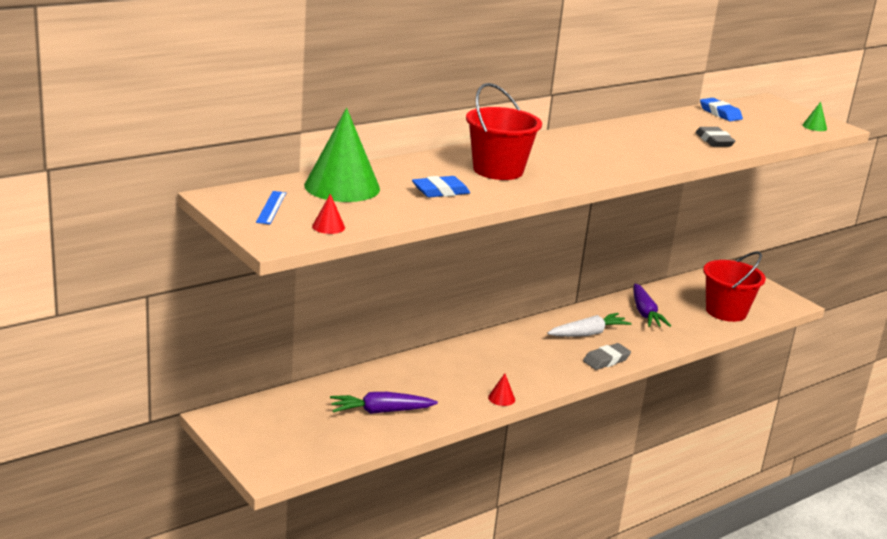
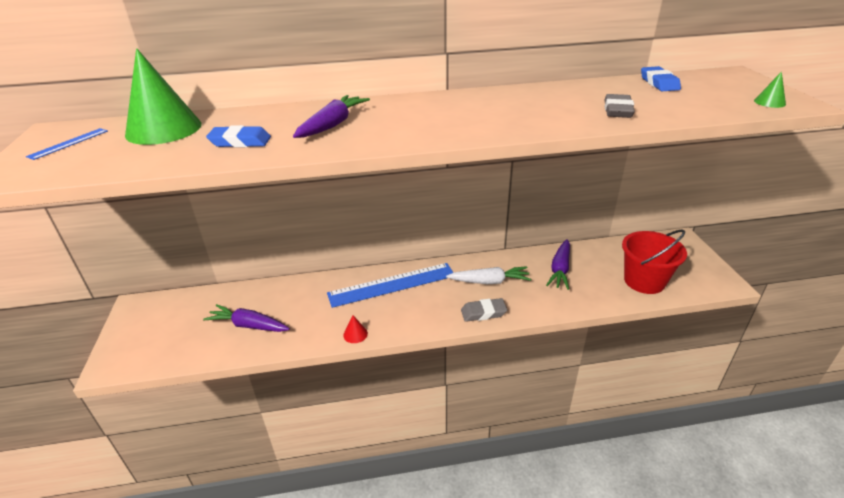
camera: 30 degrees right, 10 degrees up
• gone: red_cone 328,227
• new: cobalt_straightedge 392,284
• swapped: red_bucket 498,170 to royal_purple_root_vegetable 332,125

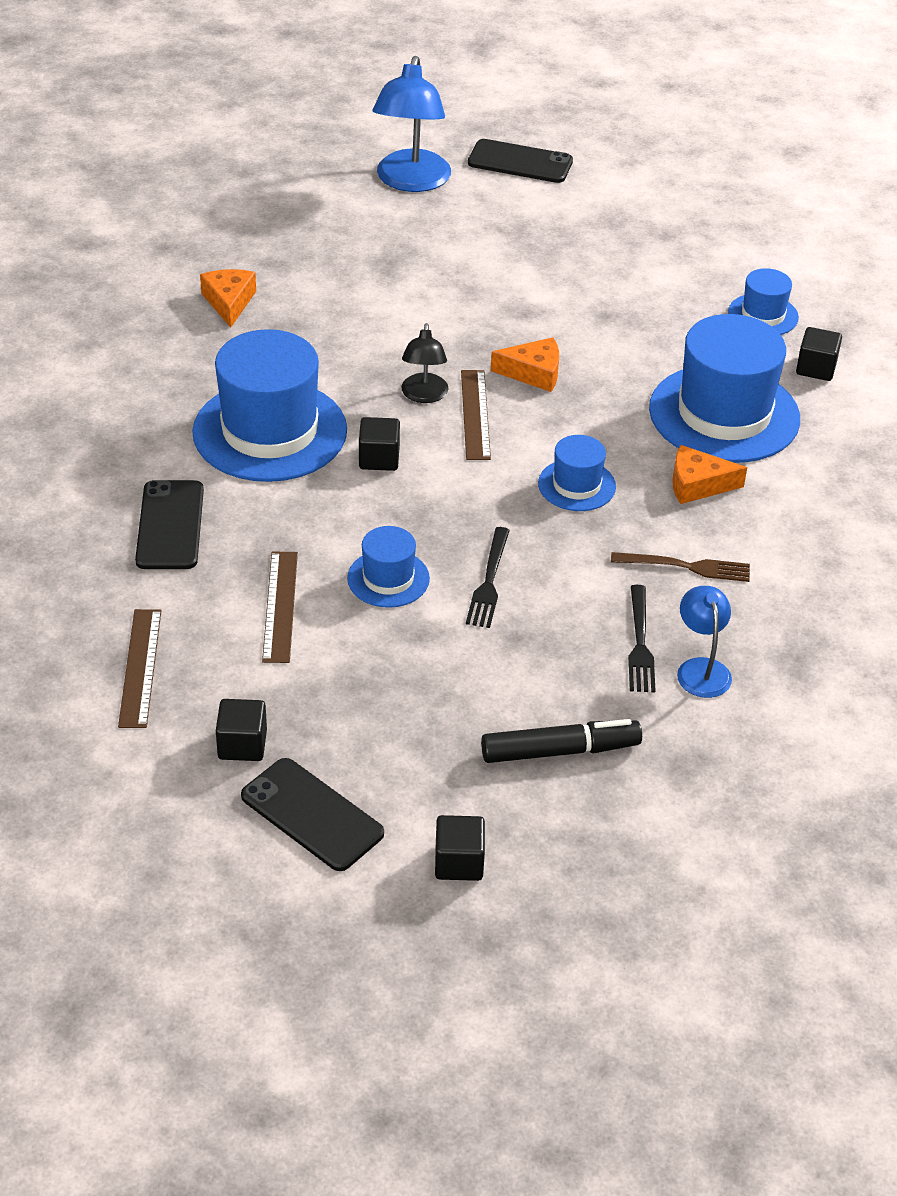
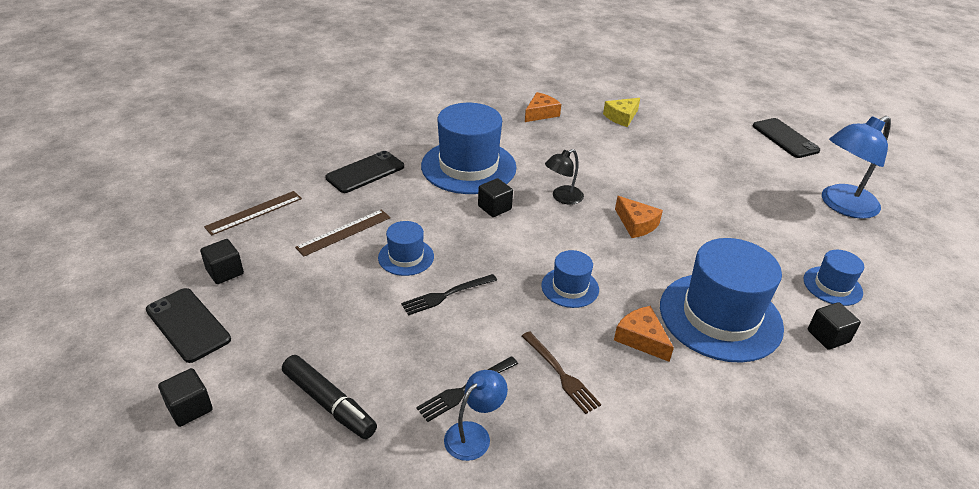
camera: 50 degrees right, 5 degrees down
• gone: brown_straightedge 475,414
• new: bright_yellow_cheese_wedge 621,117
• shifted: cobalt_lamp 411,181 to 842,205
• rotated: jet-black_phone 312,814 = 188,325 45 degrees counterclockwise

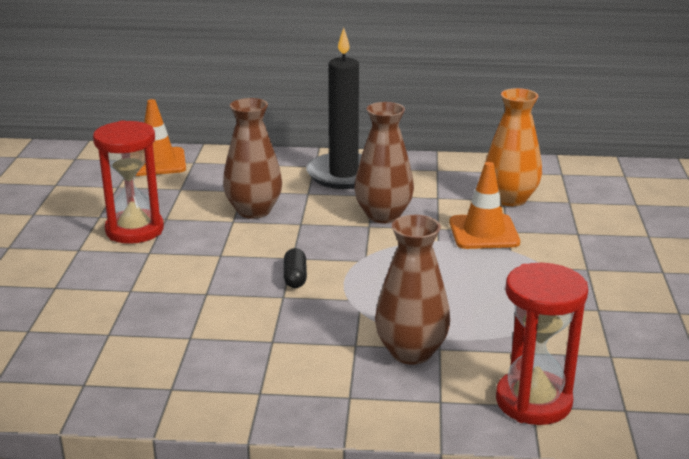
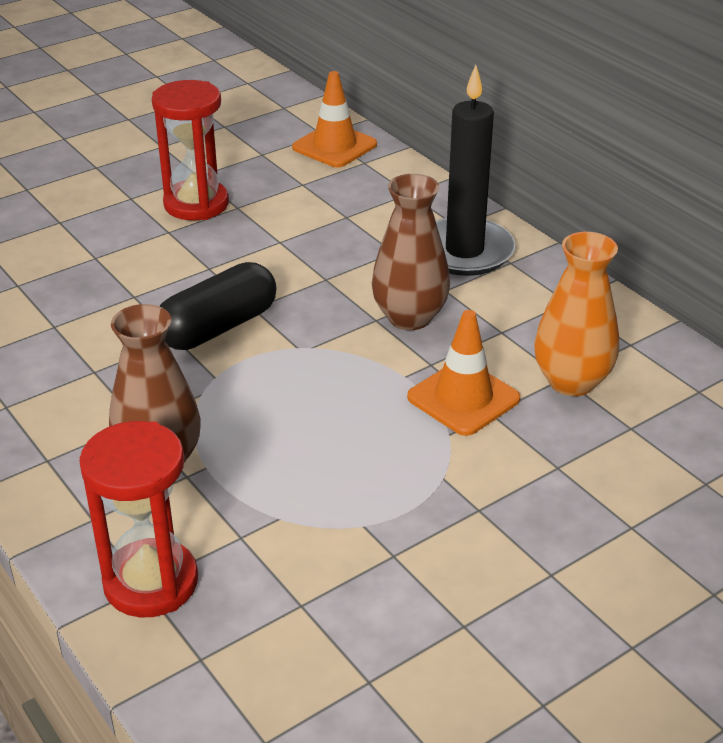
camera: 50 degrees right, 10 degrees up
• gone: brown_tall_vase 254,211
• scaled: jet-black_pill_shape 295,277 = 218,327 x2.03

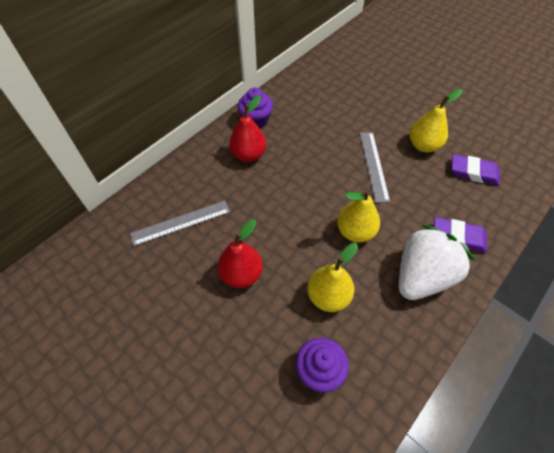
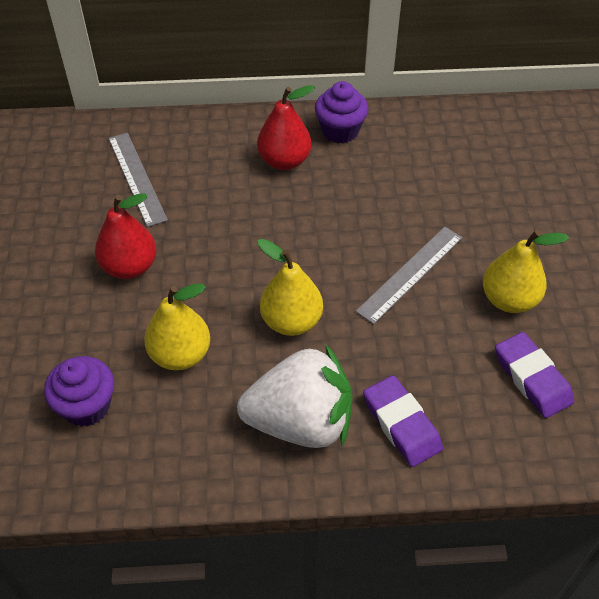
camera: 45 degrees right, 5 degrees down
• rotated: grey_straightedge 181,222 = 137,178 45 degrees clockwise

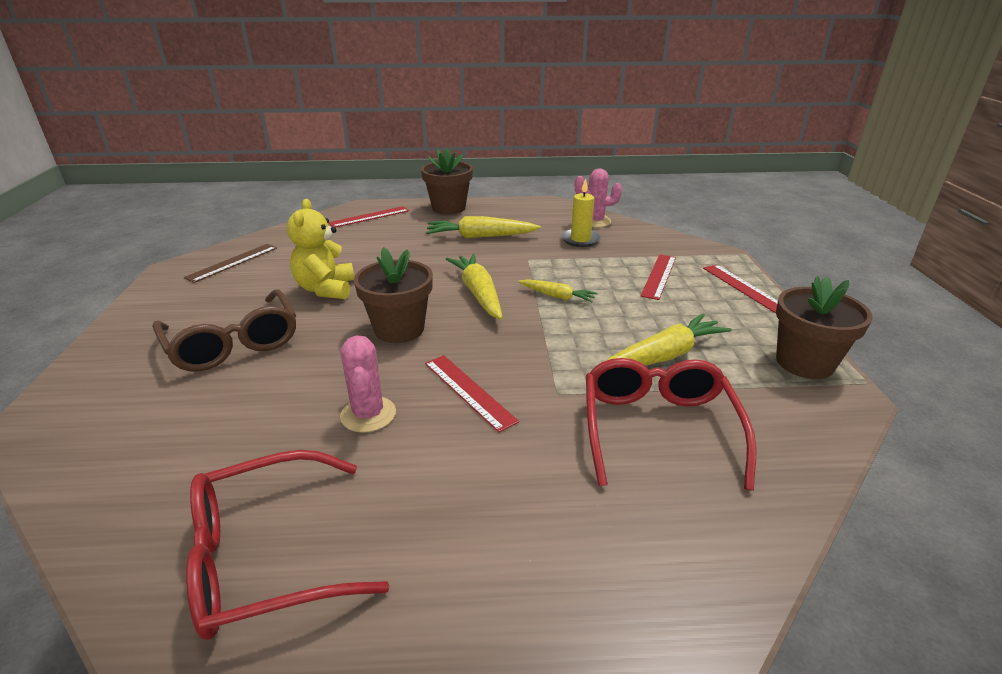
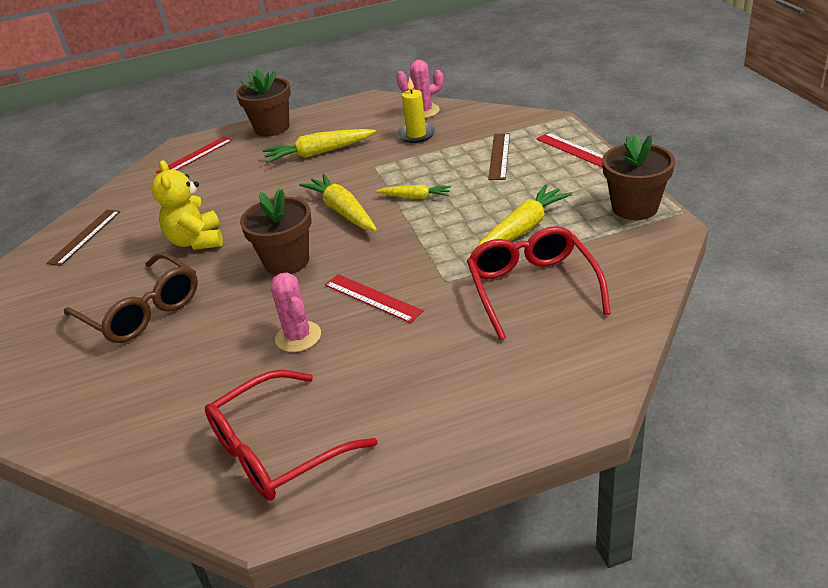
camera: 10 degrees left, 5 degrees up
• repainted: red_straightedge 659,276 to brown_straightedge 499,156

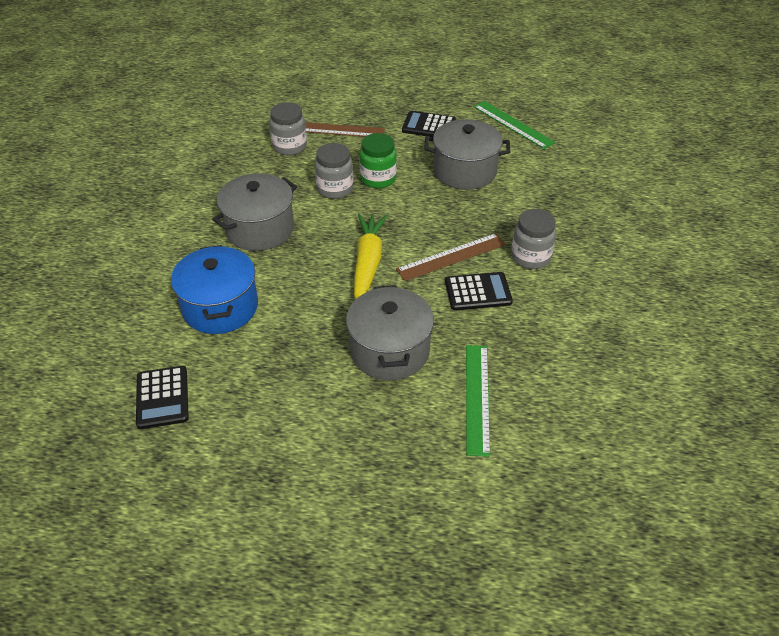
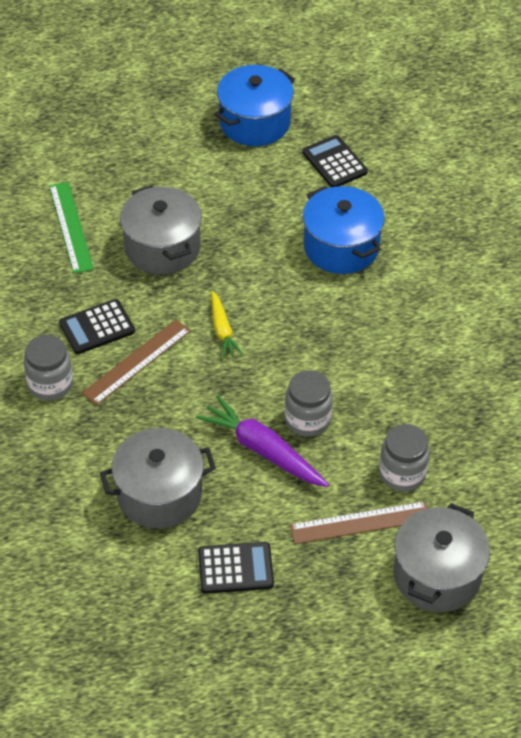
camera: 160 degrees right, 5 degrees up
• gone: leaf-green_straightedge 513,124
• new: cobalt_pot 255,122
• shifted: grey_pot 259,229 to 437,575
• swapped: leaf-green_jam_jar 378,179 to royal_purple_root_vegetable 263,450
• scaled: bright_yellow_root_vegetable 367,264 = 222,329 x0.59

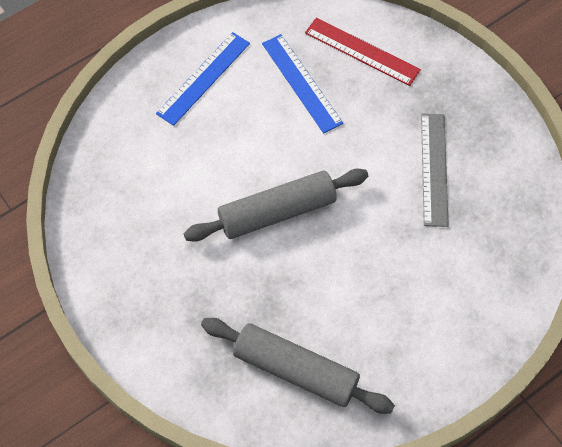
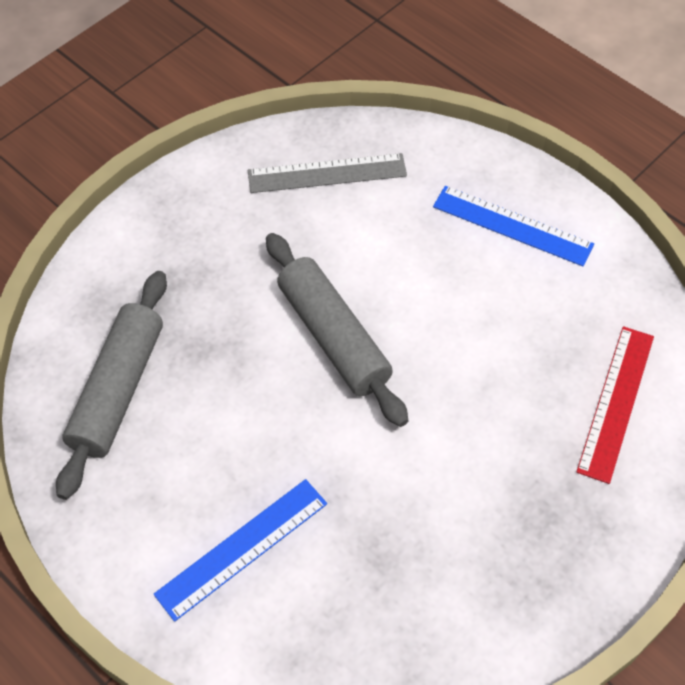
camera: 80 degrees right, 5 degrees down
• shifted: cobalt_straightedge 301,83 to 242,548
• shifted: grey_straightedge 434,169 to 327,173

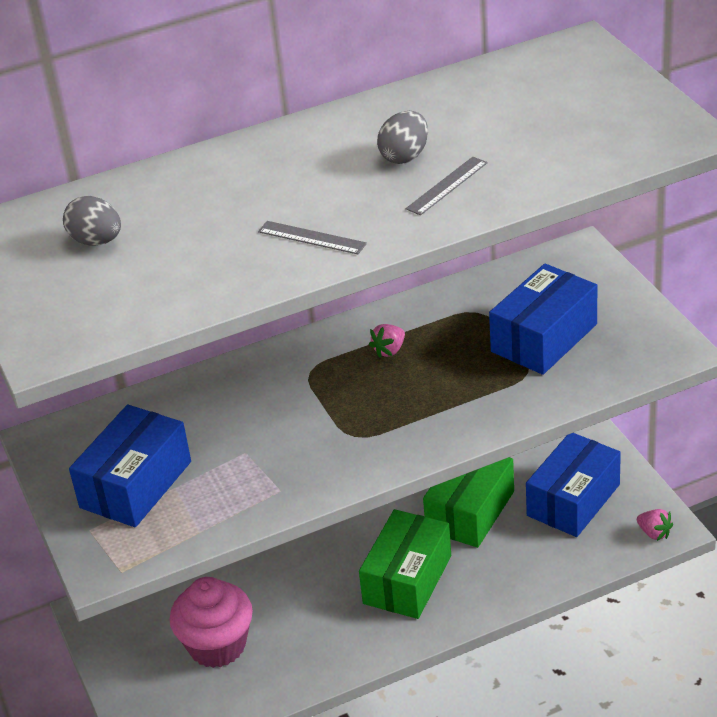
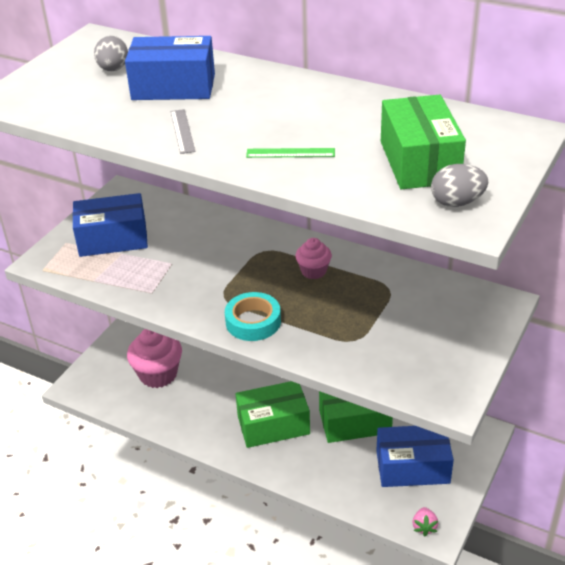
camera: 50 degrees right, 0 degrees up
• new: turquoise_roll_of_tape 253,322
• new: leaf-green_parcel 419,162
• shifted: grey_egg_shape 405,156 to 457,202
• shifted: cobalt_parcel 544,338 to 173,87
• swapped: rosy_berry 389,350 to rosy_fairy_cake 313,271
• repainted: grey_straightedge 447,186 to leaf-green_straightedge 290,153

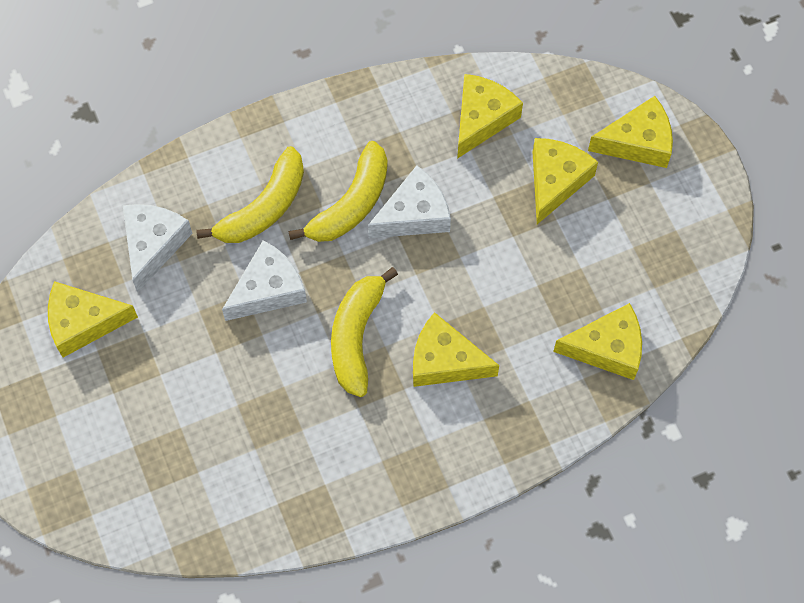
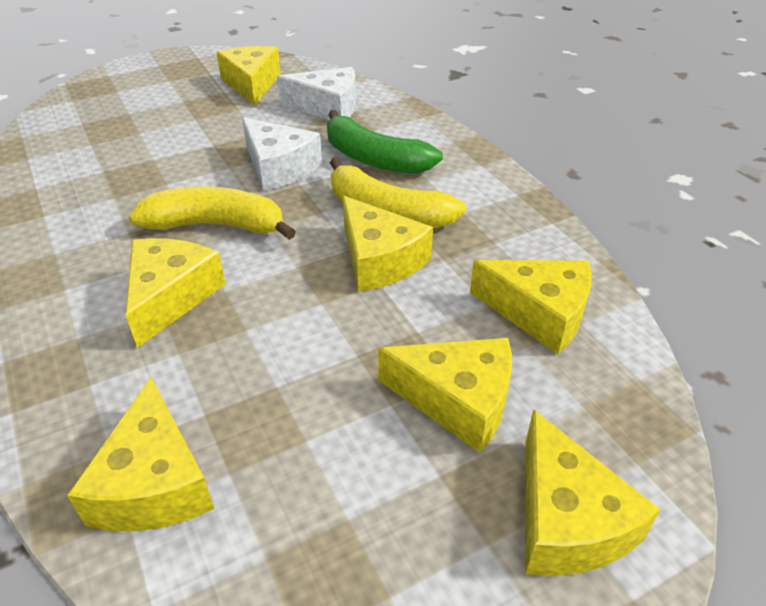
camera: 85 degrees right, 25 degrees down
• repainted: bright_yellow_toy_banana 264,208 to leaf-green_toy_banana 374,159
• repainted: white_cheese_wedge 414,214 to bright_yellow_cheese_wedge 379,260

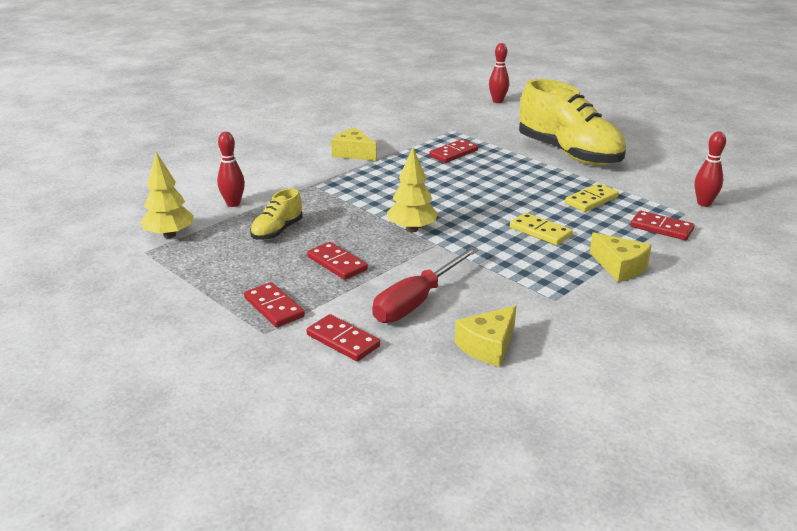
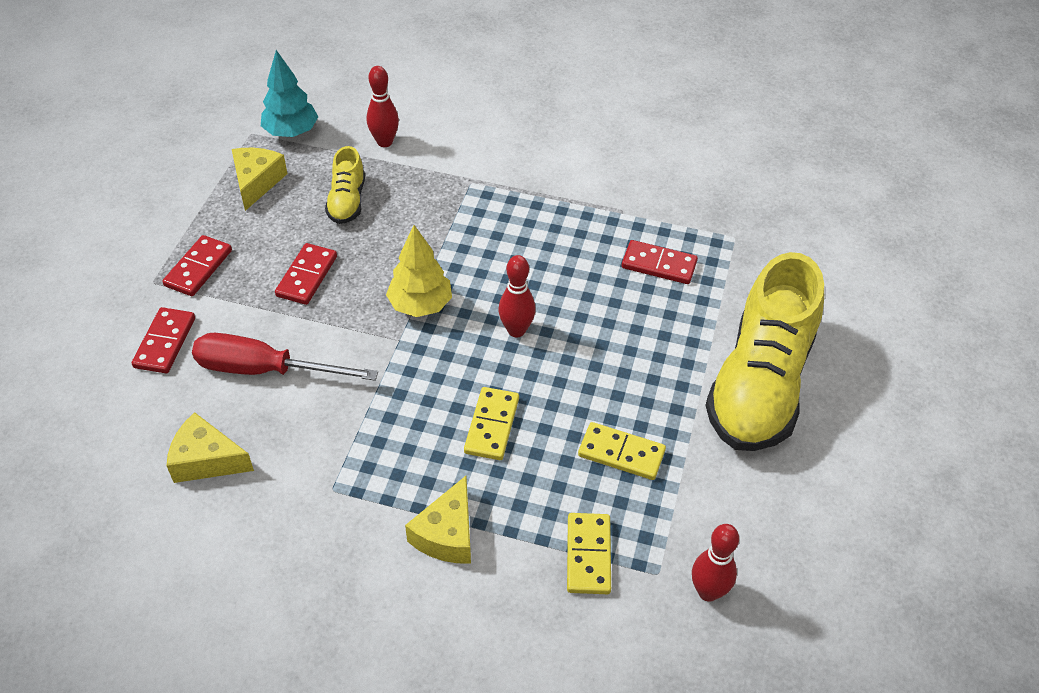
camera: 60 degrees right, 20 degrees up
• shifted: bright_yellow_cheese_wedge 353,153 to 257,182
• shifted: red_bowling_pin 497,101 to 516,330
• repainted: bright_yellow_fir_tree 169,235 to turquoise_fir_tree 291,132
• repainted: red_domino_piece 661,228 to bright_yellow_domino_piece 588,555
• rotated: bright_yellow_shoe 277,231 = 347,201 90 degrees counterclockwise

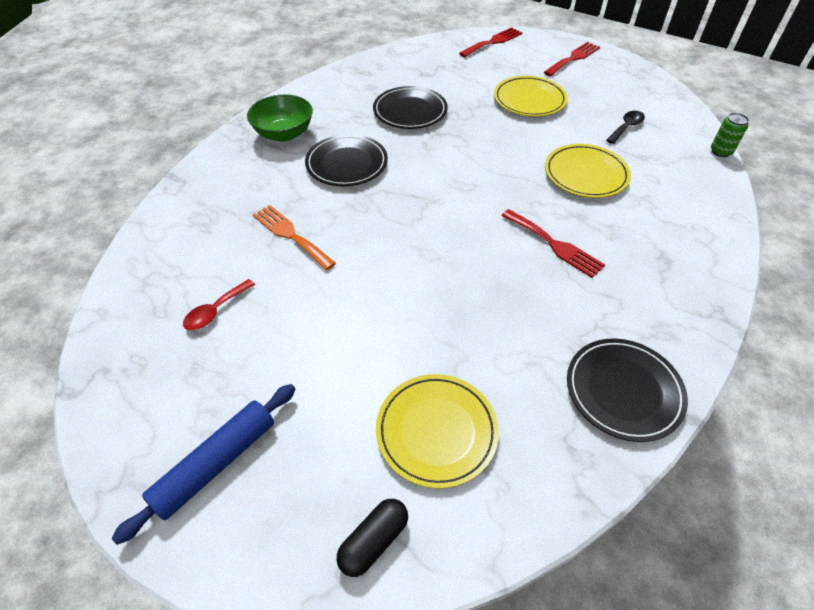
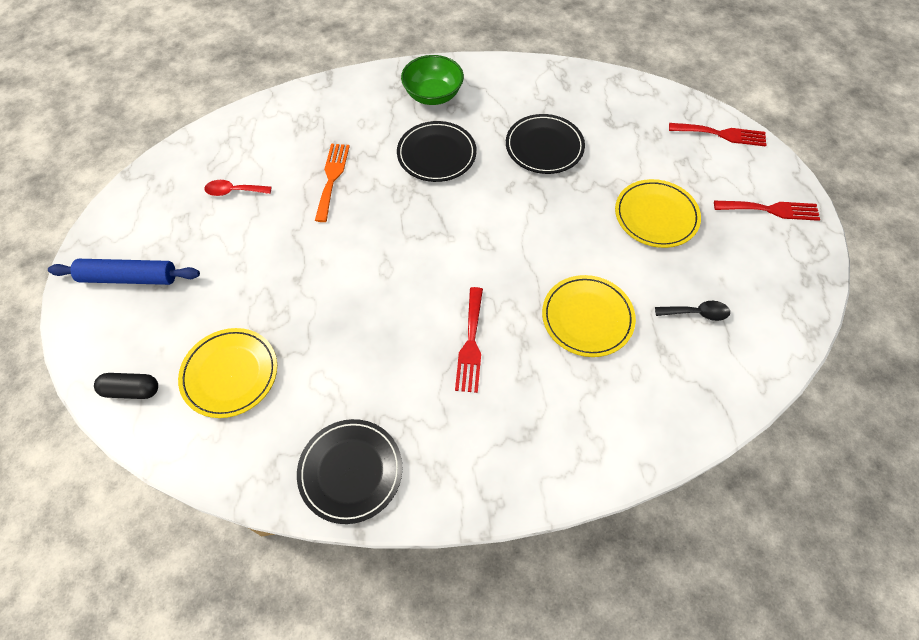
camera: 50 degrees right, 10 degrees up
• gone: leaf-green_tin 720,151

